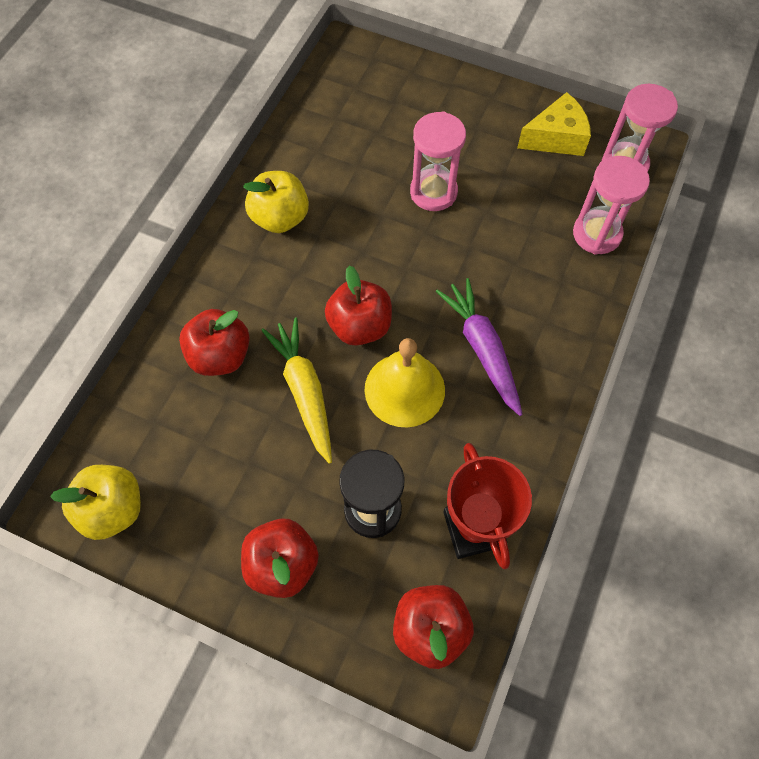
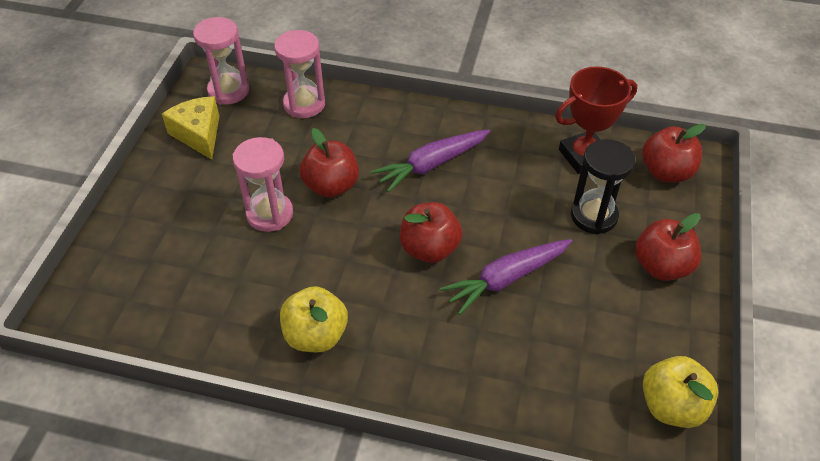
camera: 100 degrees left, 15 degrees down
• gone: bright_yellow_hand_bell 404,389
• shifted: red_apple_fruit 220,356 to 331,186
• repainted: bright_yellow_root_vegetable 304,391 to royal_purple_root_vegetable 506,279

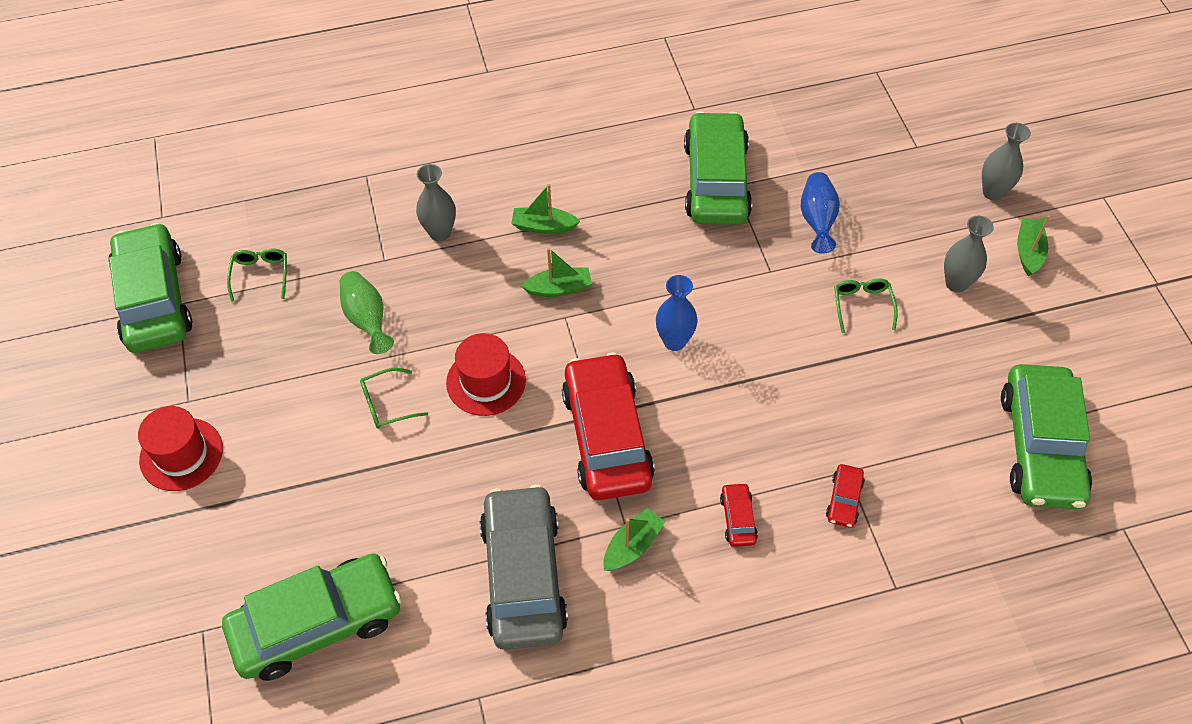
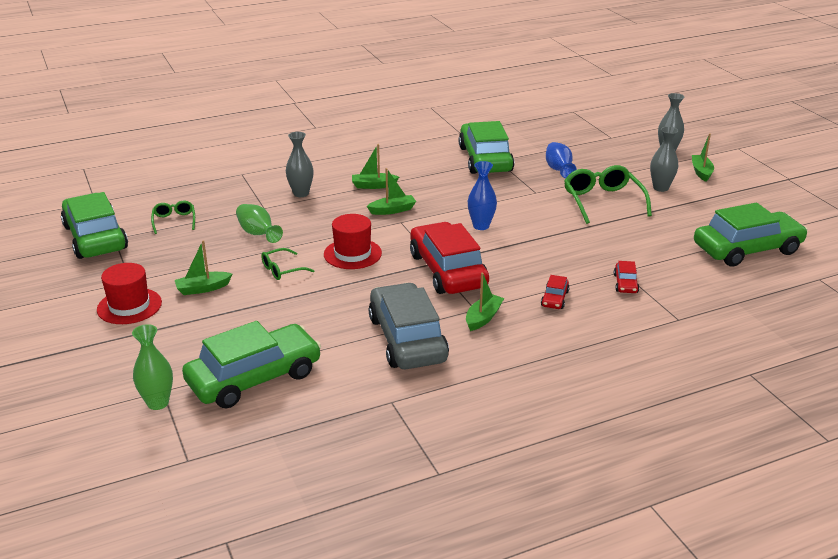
camera: 10 degrees left, 25 degrees down
• new: leaf-green_tall_vase 158,403
• new: leaf-green_boat 203,288
• rotated: red_toy_car 738,519 = 554,298 150 degrees counterclockwise
• rotated: leaf-green_toy_car 1040,446 = 747,249 105 degrees counterclockwise
• scaled: leaf-green_spectacles 862,305 = 603,201 x1.83

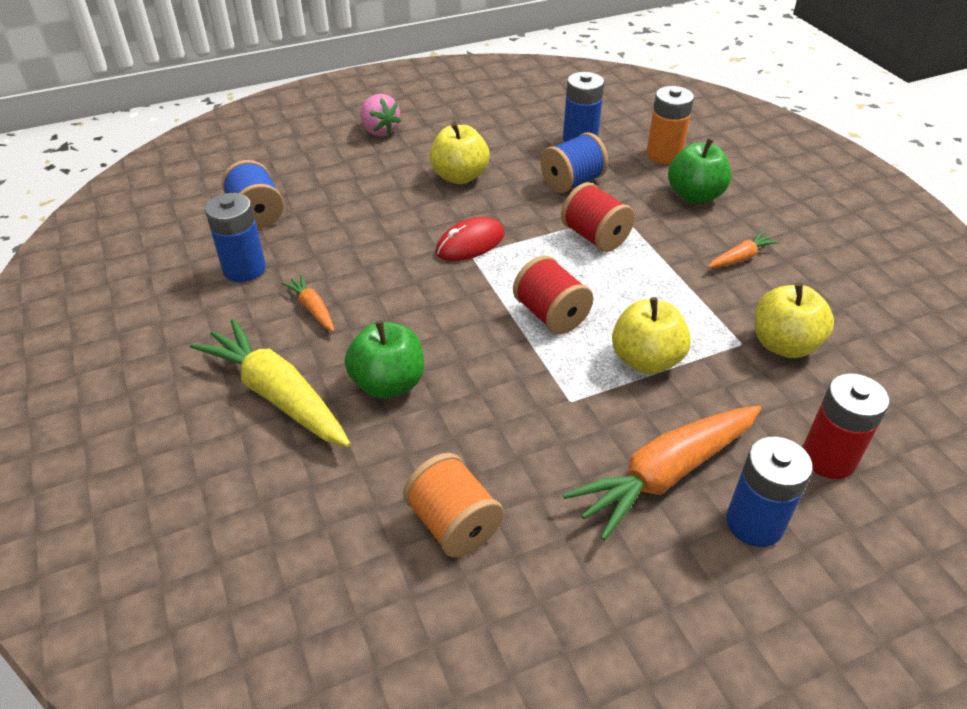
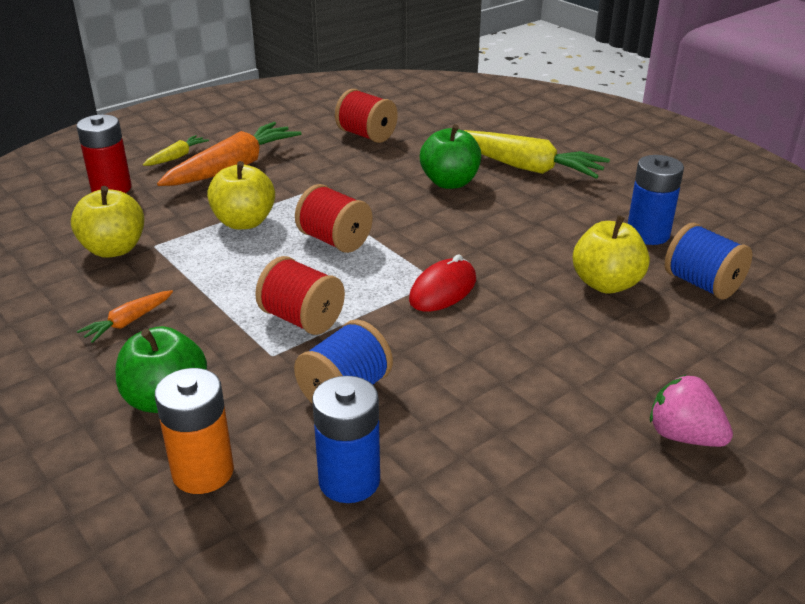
camera: 165 degrees right, 10 degrees down
• gone: bright_orange_root_vegetable 312,308
• shifted: bright_yellow_apple_fruit 459,176 to 606,284
• swapped: cobalt_AA_battery 754,523 to bright_yellow_root_vegetable 177,157
• repainted: bright_orange_reel_of_thread 454,524 to red_reel_of_thread 366,135

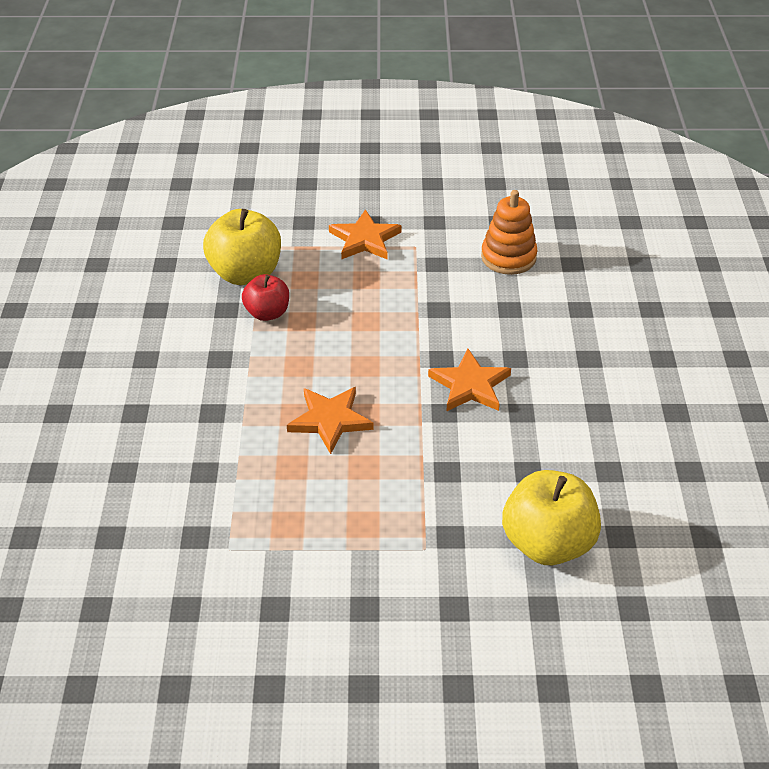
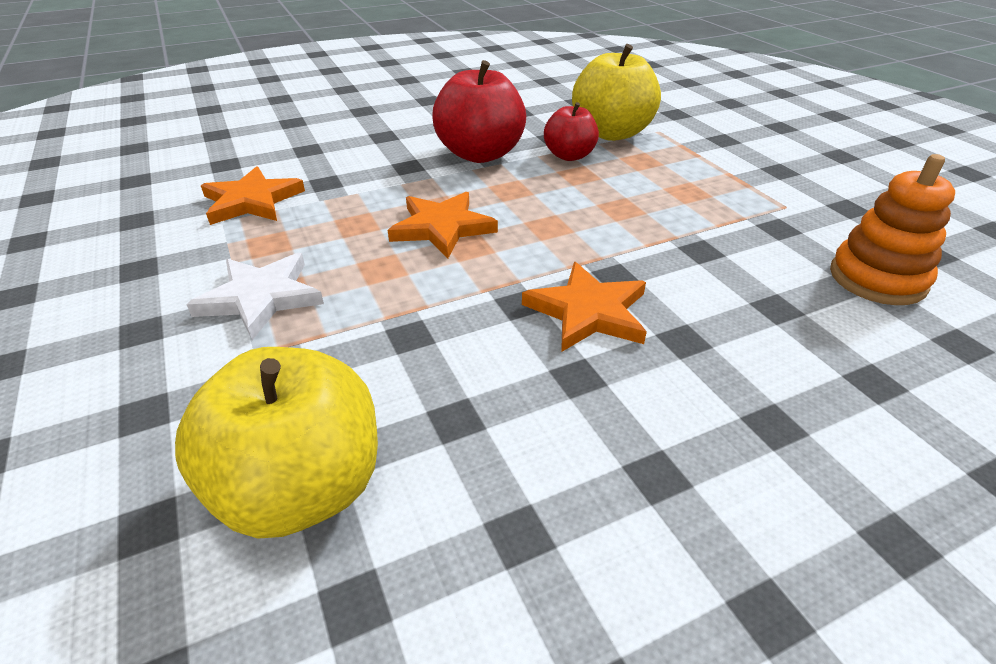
camera: 65 degrees right, 5 degrees down
• new: white_star 261,297
• new: red_apple_fruit 480,154
• shifted: bright_orange_star 365,239 to 252,201

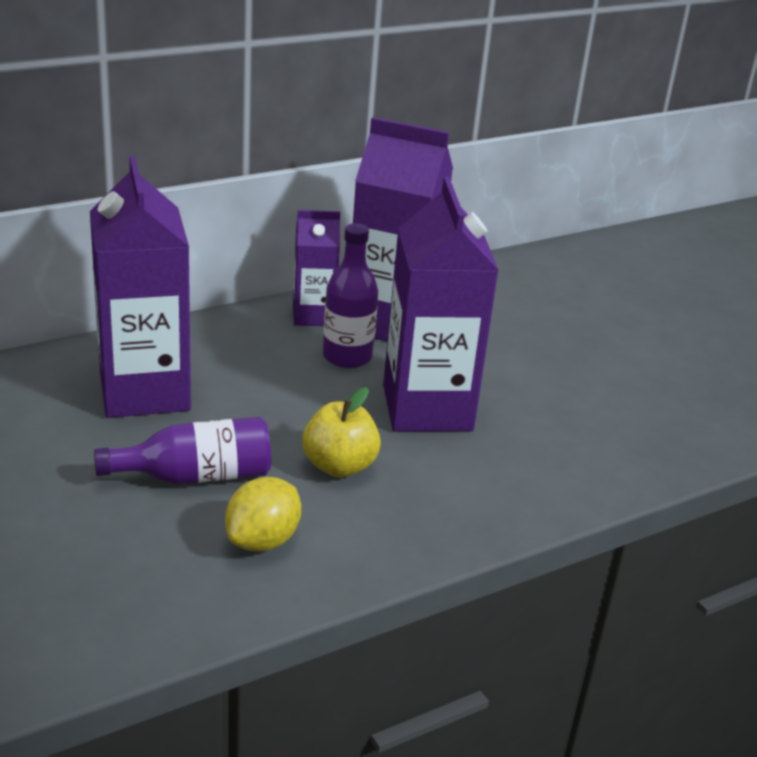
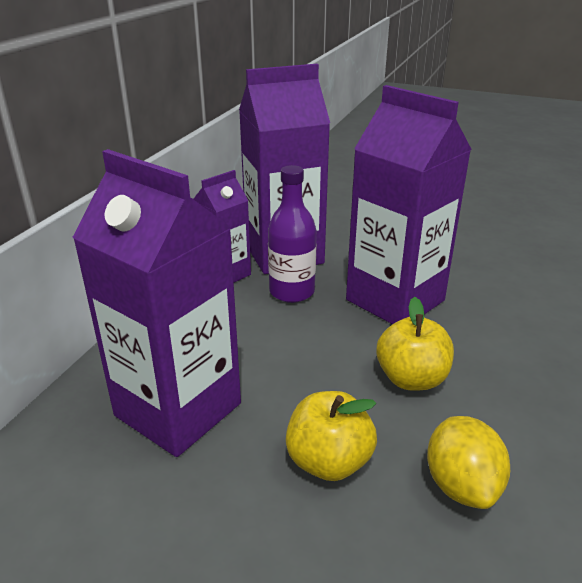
camera: 35 degrees left, 0 degrees up
• swapped: royal_purple_drink_bottle 196,476 to bright_yellow_apple_fruit 329,461

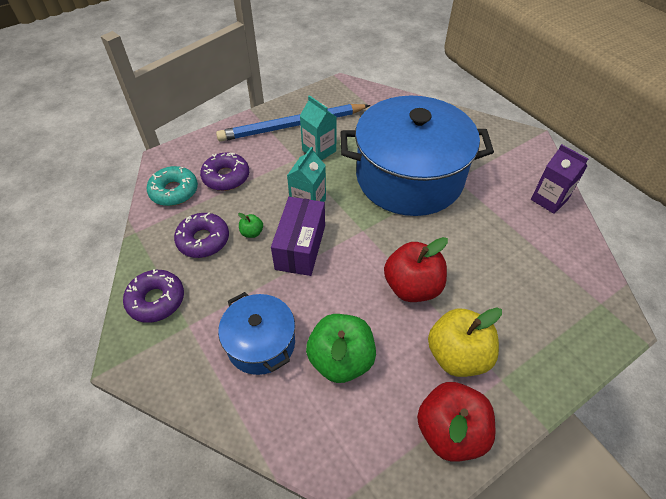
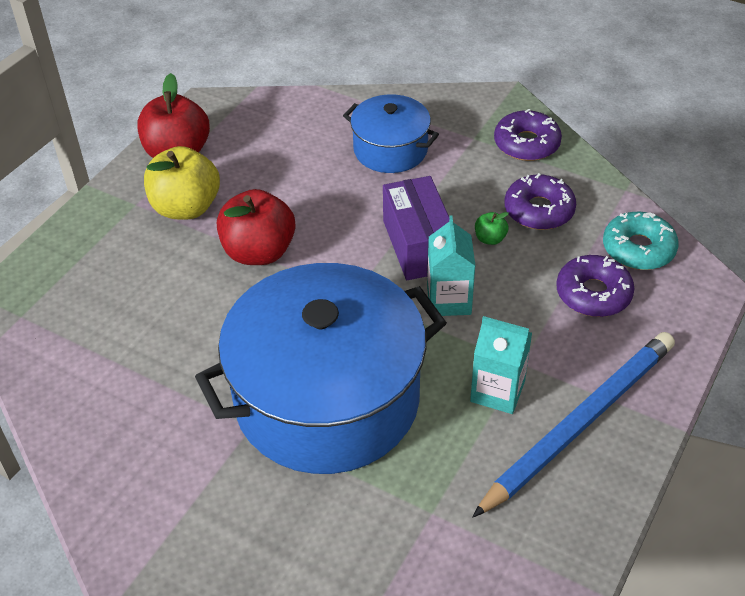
camera: 155 degrees right, 5 degrees down
• gone: leaf-green_apple_fruit 341,359
• gone: royal_purple_carton 549,200

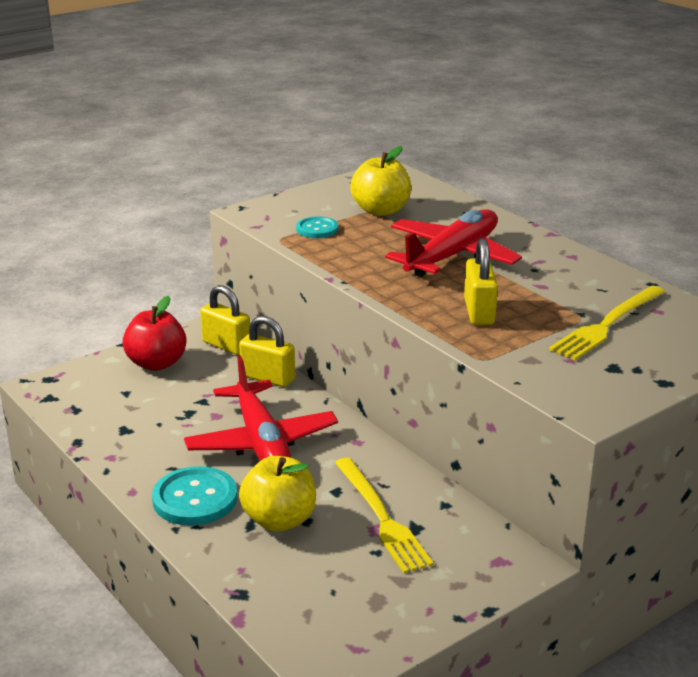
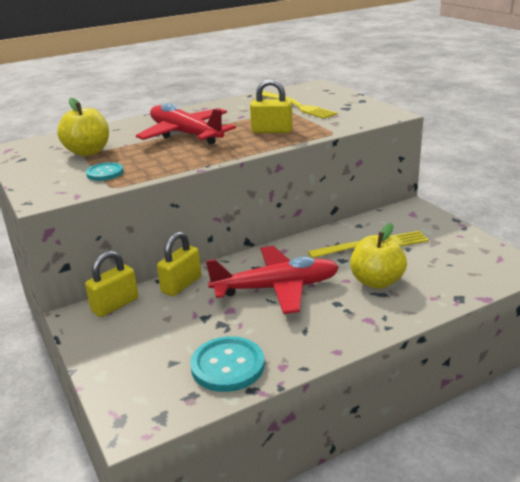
camera: 80 degrees left, 0 degrees up
• gone: red_apple_fruit 156,363
• shifted: turquoise_button 195,499 to 227,366

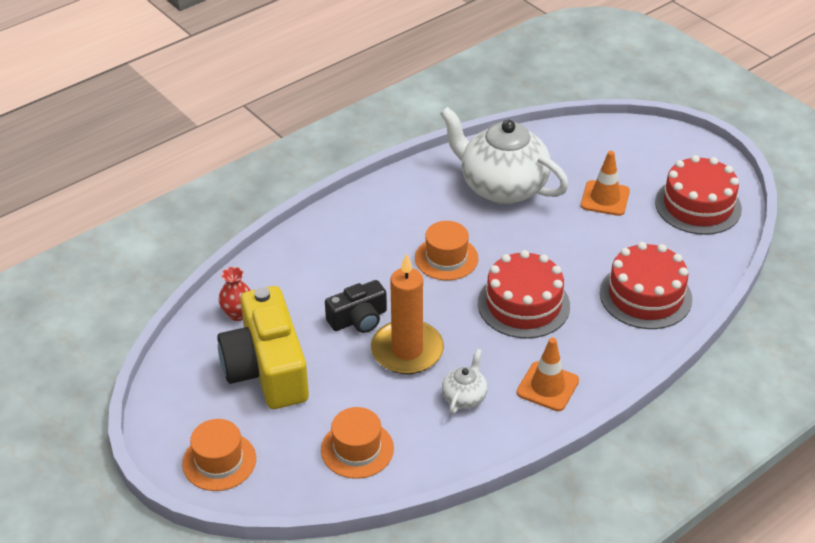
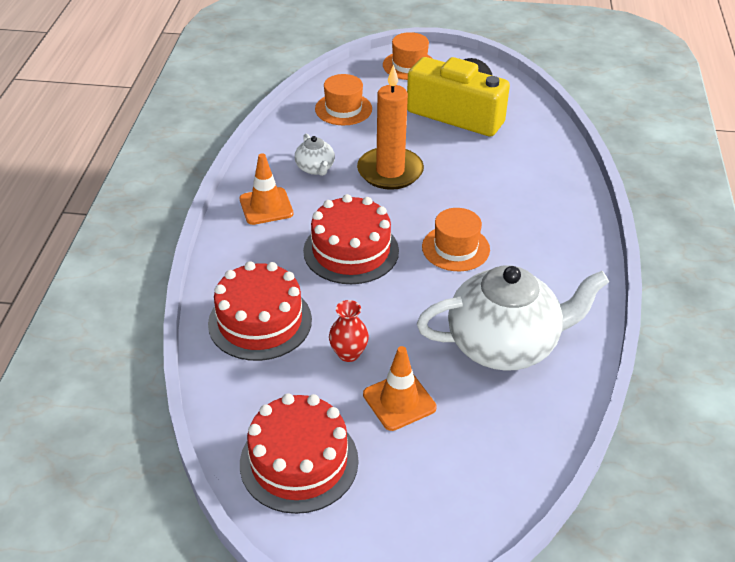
camera: 135 degrees right, 0 degrees up
• gone: jet-black_compact_camera 358,319
• shifted: red_tall_vase 238,314 to 348,353

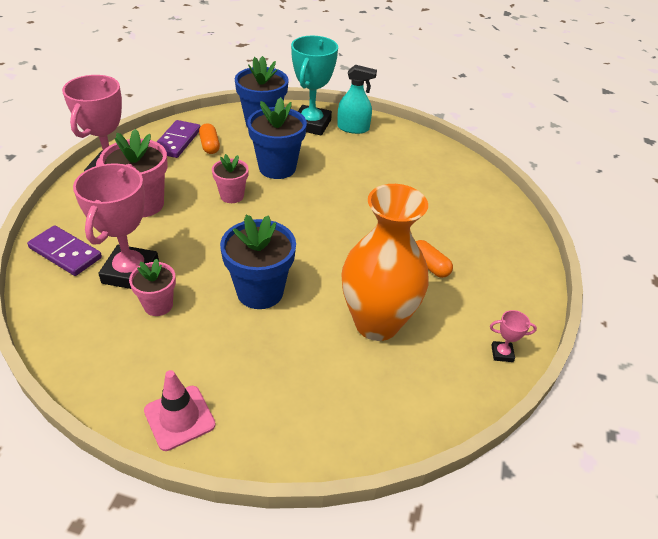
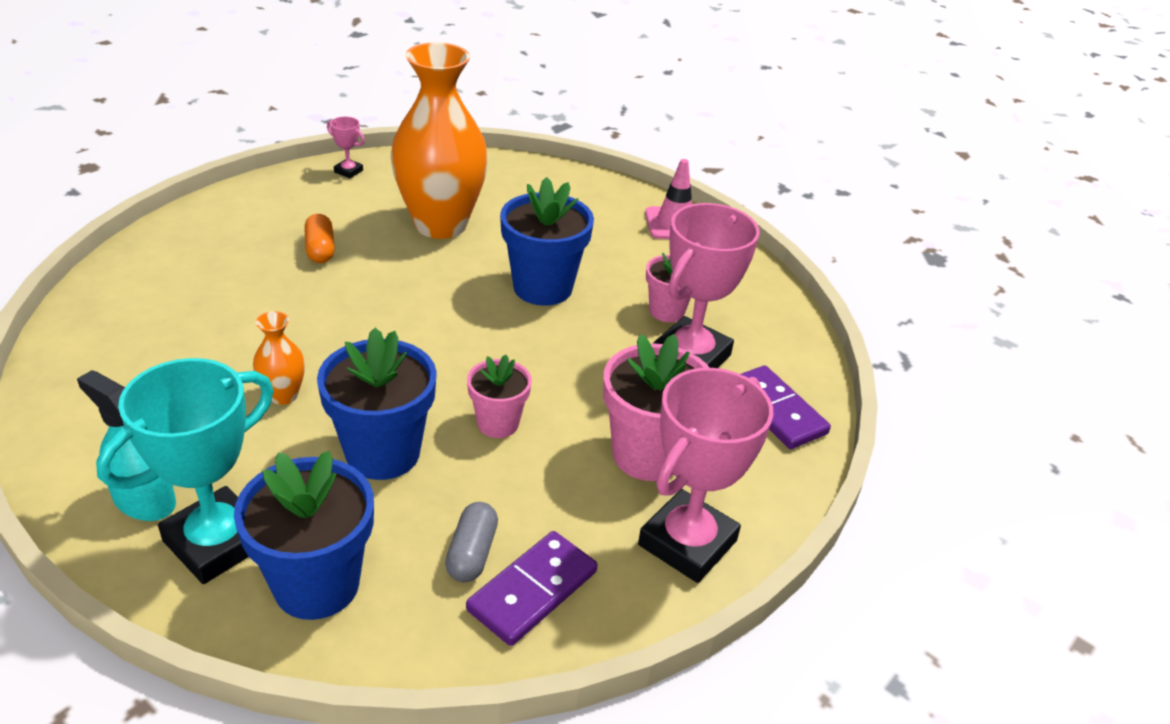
camera: 155 degrees left, 5 degrees down
• new: bright_orange_tall_vase 283,395
• repainted: bright_orange_pill_shape 209,146 to grey_pill_shape 472,553

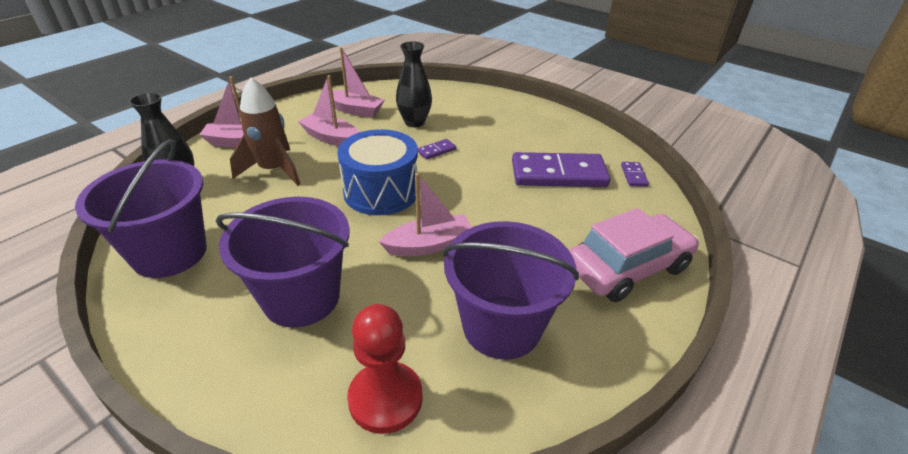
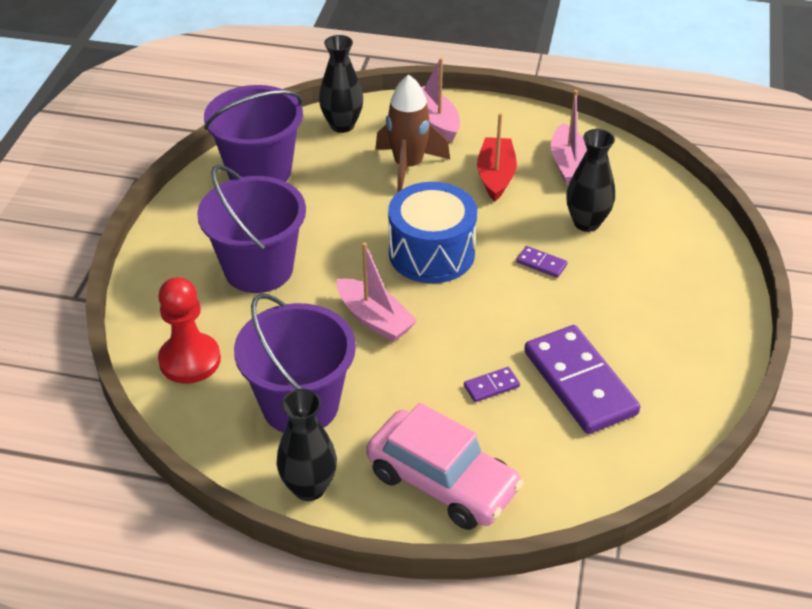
camera: 65 degrees right, 5 degrees up
• new: jet-black_tall_vase 309,487
• shifted: royal_purple_domino_piece 634,175 to 491,386
• repainted: rosy_boat 331,138 to red_boat 496,176

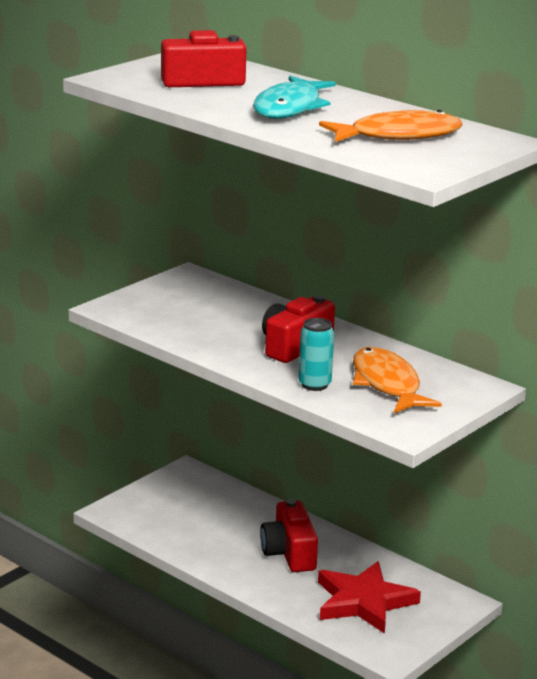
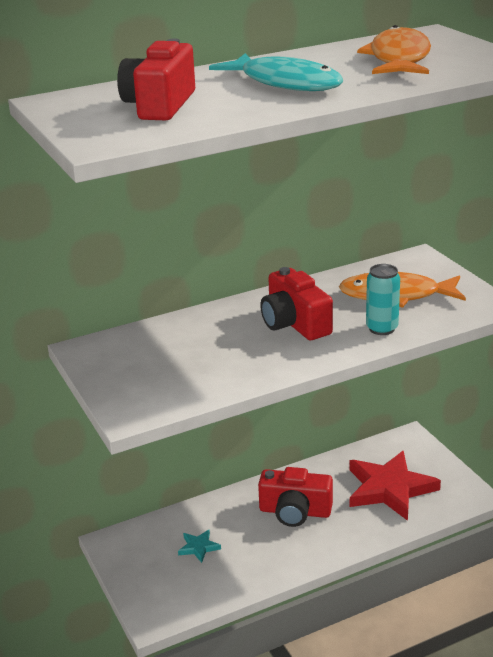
camera: 65 degrees left, 5 degrees up
• new: turquoise_star 199,547

